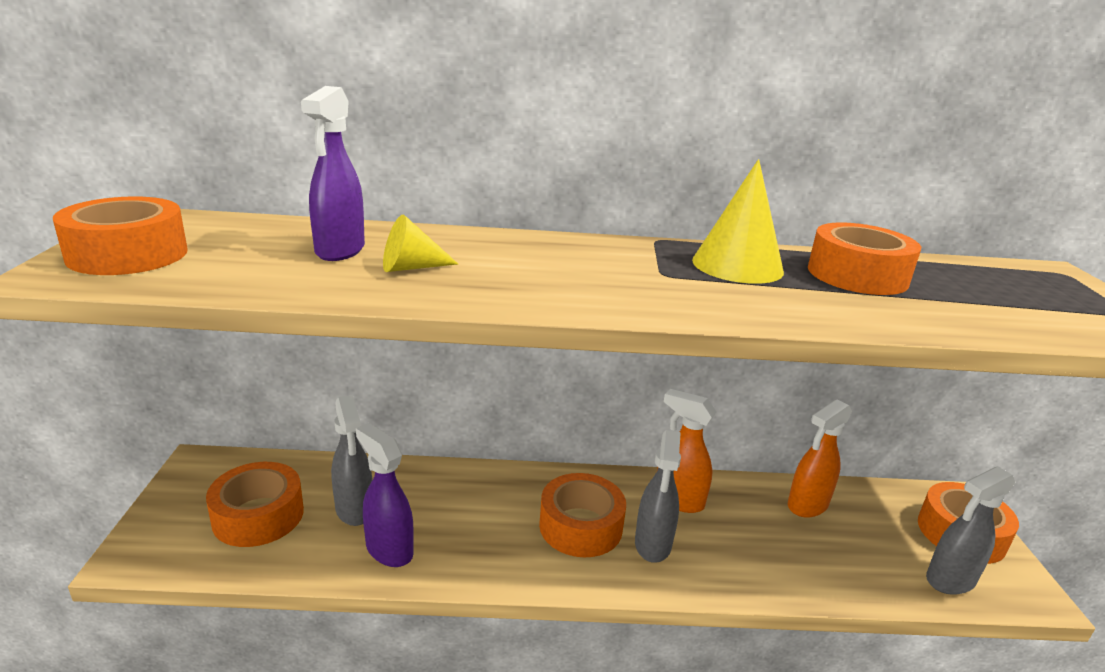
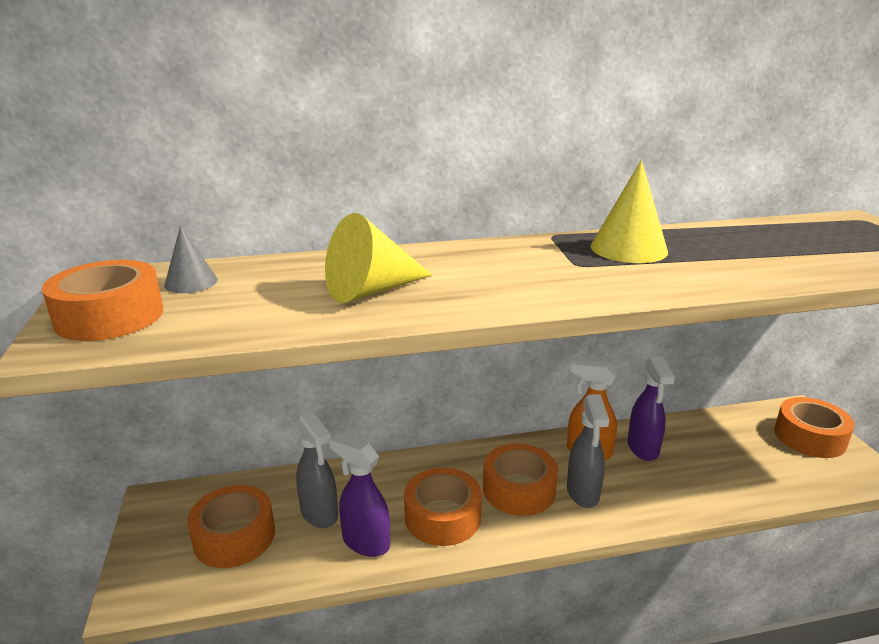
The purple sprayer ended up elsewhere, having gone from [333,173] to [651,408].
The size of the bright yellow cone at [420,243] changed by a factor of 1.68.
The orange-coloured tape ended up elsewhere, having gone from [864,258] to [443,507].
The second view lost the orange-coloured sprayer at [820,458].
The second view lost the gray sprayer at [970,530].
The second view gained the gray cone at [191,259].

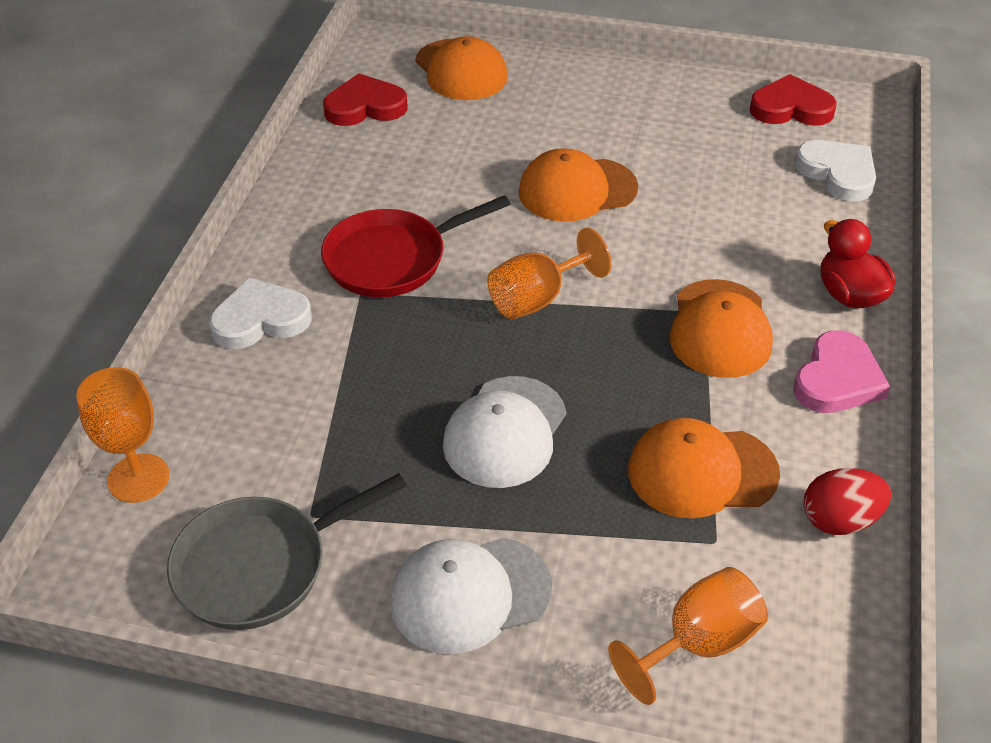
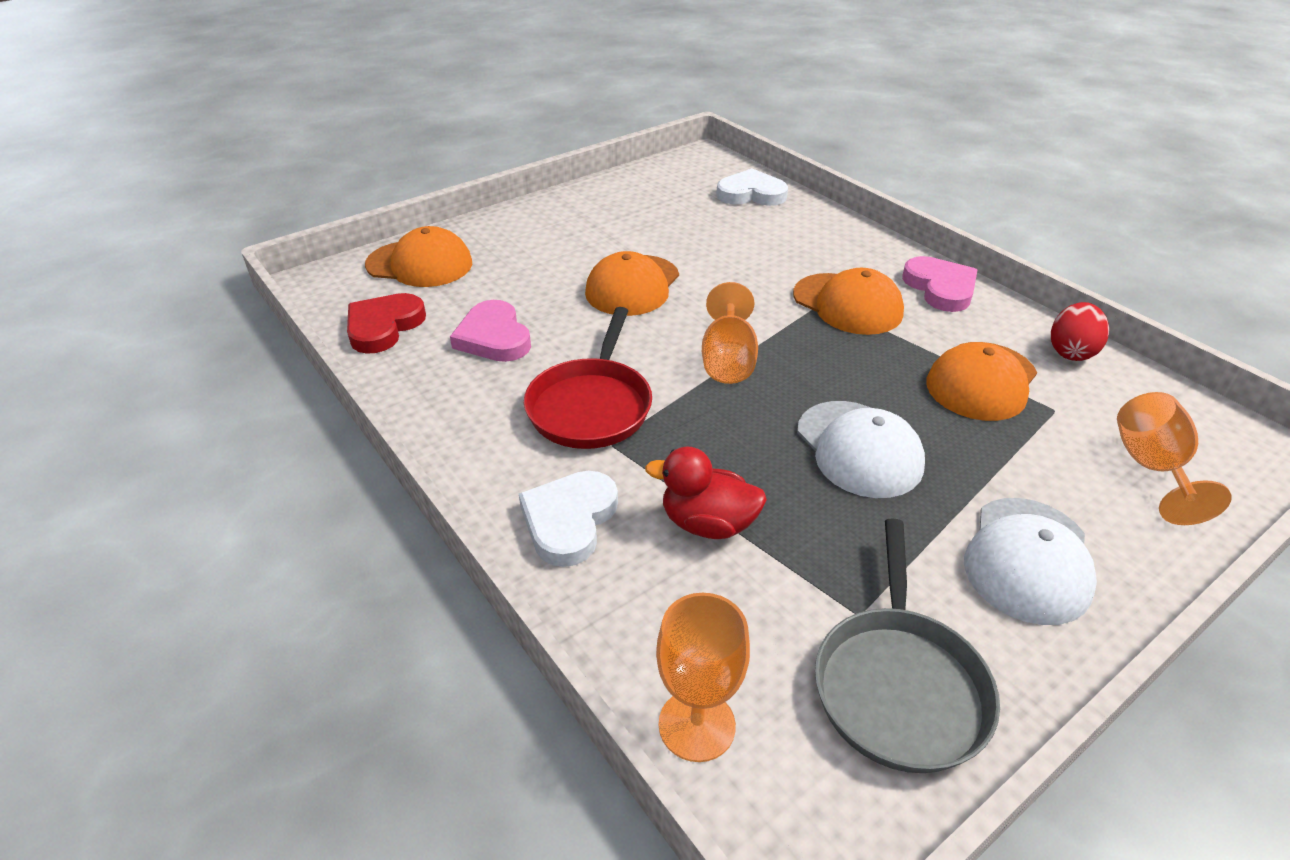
The second view lost the red love heart at [793,100].
The red rubber duck ended up elsewhere, having gone from [858,263] to [706,493].
The second view gained the pink love heart at [490,331].

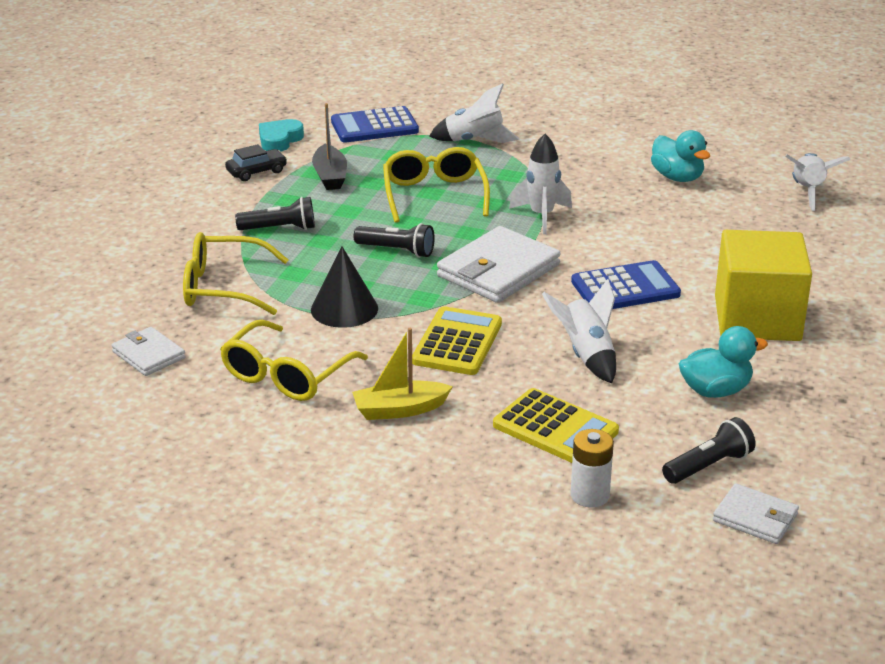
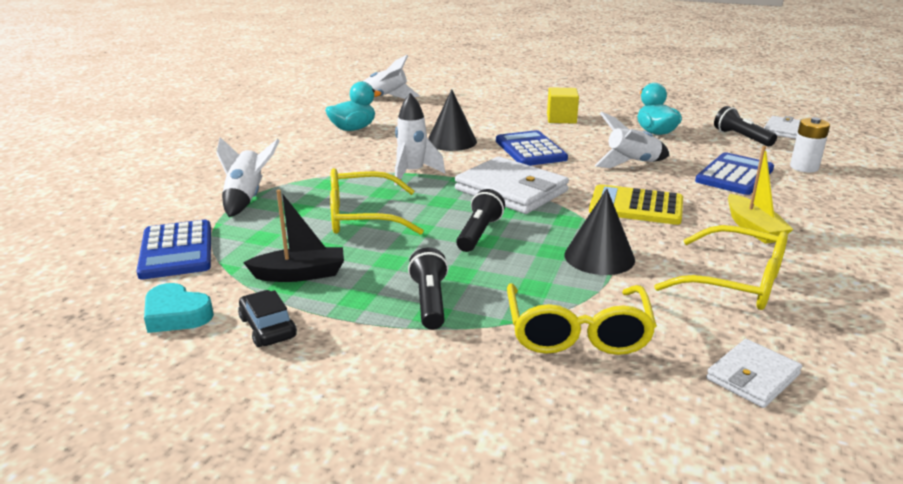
The size of the bright yellow block at [763,285] changed by a factor of 0.52.
What was the bright yellow pocket calculator at [556,425] turned into the royal blue pocket calculator at [734,173].
The second view gained the jet-black cone at [452,120].

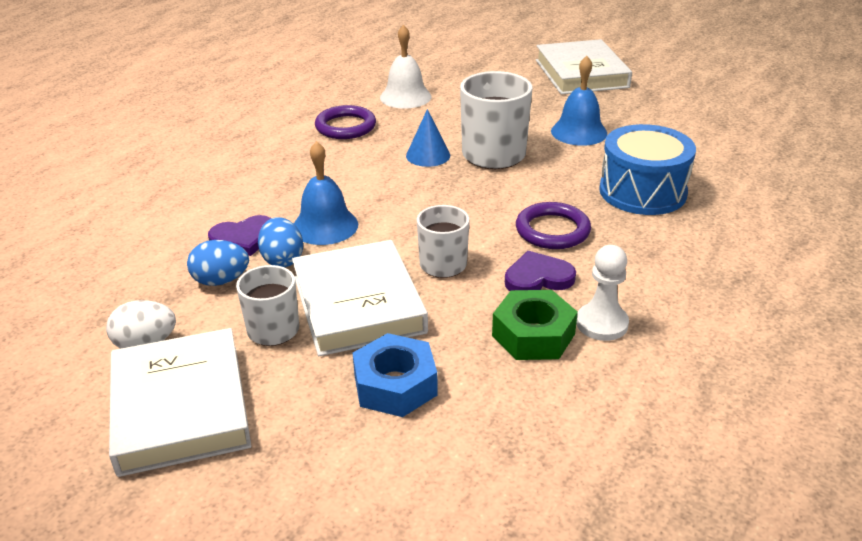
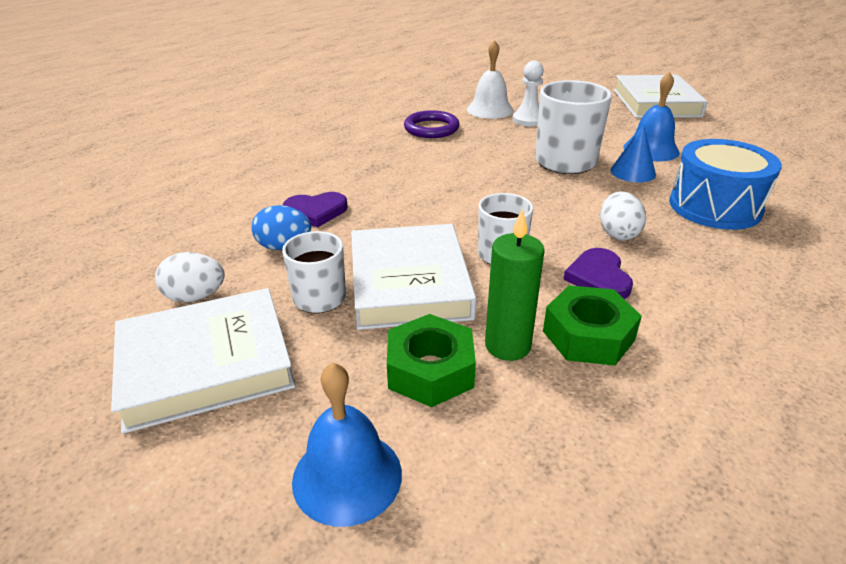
The royal blue cone ended up elsewhere, having gone from [428,138] to [633,153].
The royal blue school bell ended up elsewhere, having gone from [326,193] to [347,444].
Where the purple hoop stood at [553,225], the snow-white egg came to stand at [623,215].
The second view lost the royal blue egg at [280,242].
The snow-white pawn ended up elsewhere, having gone from [602,293] to [528,93].
The purple love heart at [540,271] ended up facing another way, 90 degrees counterclockwise from before.
The snow-white hardback at [180,402] ended up facing another way, 75 degrees clockwise from before.
What was the royal blue nut at [395,375] turned into the green nut at [431,360].
The second view gained the green candle at [515,285].

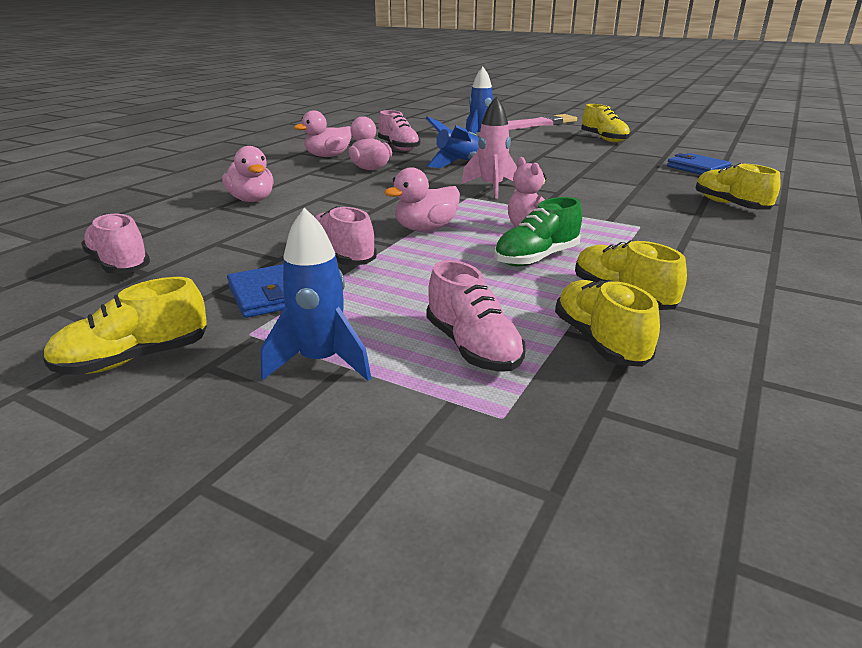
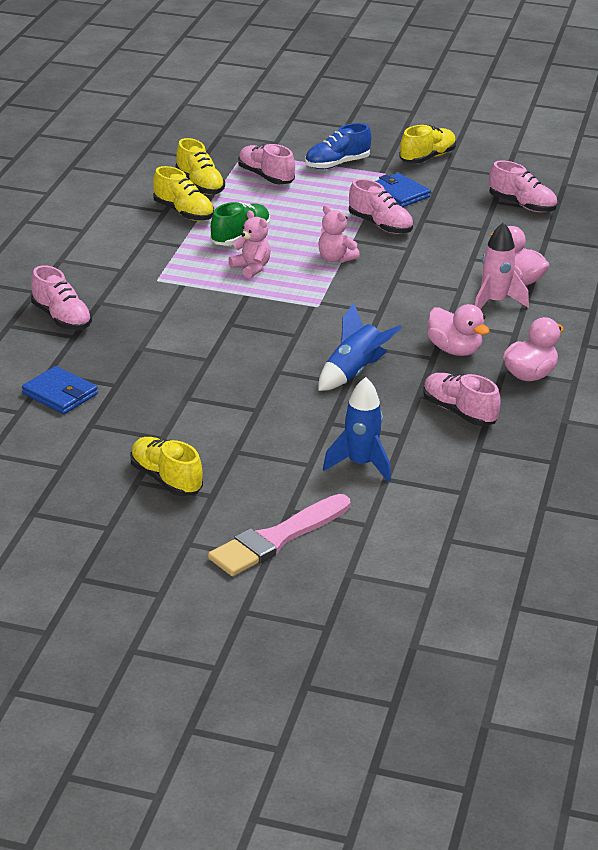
The pink rocket ended up elsewhere, having gone from [489,147] to [502,265].
What was the bright yellow lace-up shoe at [737,186] turned into the pink lace-up shoe at [61,297].
Where the pink rubber duck stood at [422,199], the pink teddy came to stand at [339,234].
Where the royal blue rocket stood at [316,294], the royal blue lace-up shoe came to stand at [338,146].

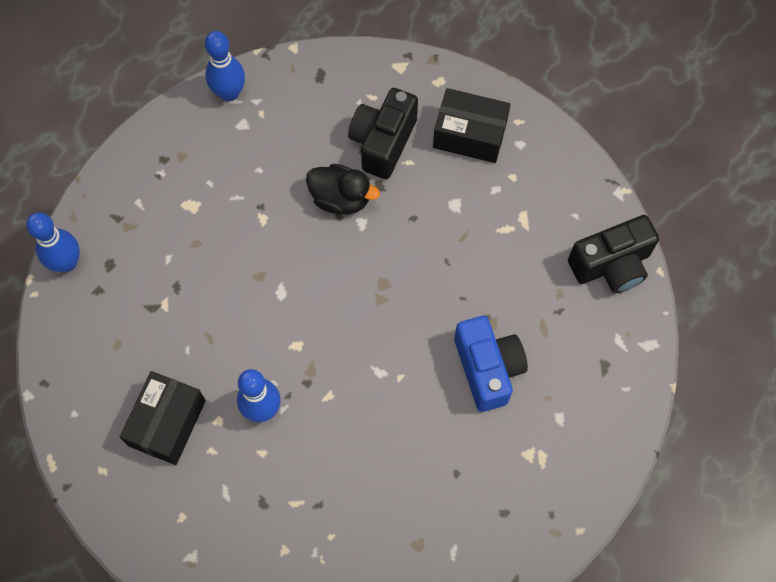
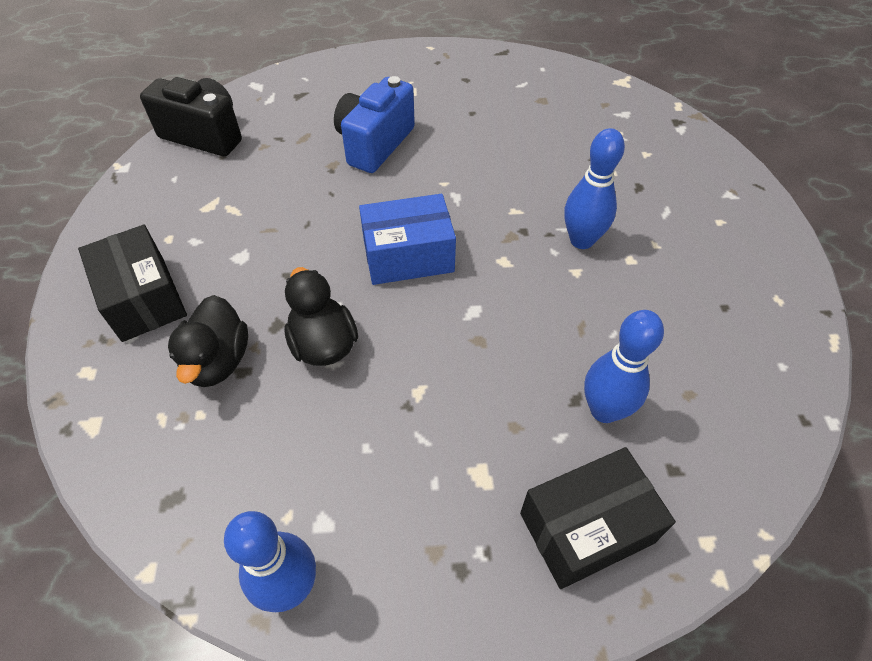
Where the jet-black camera stood at [383,133], the jet-black rubber duck came to stand at [208,341].
The royal blue skittle ended up elsewhere, having gone from [53,242] to [624,366].
The jet-black package ended up elsewhere, having gone from [163,418] to [598,518].
The second view gained the royal blue package at [407,239].

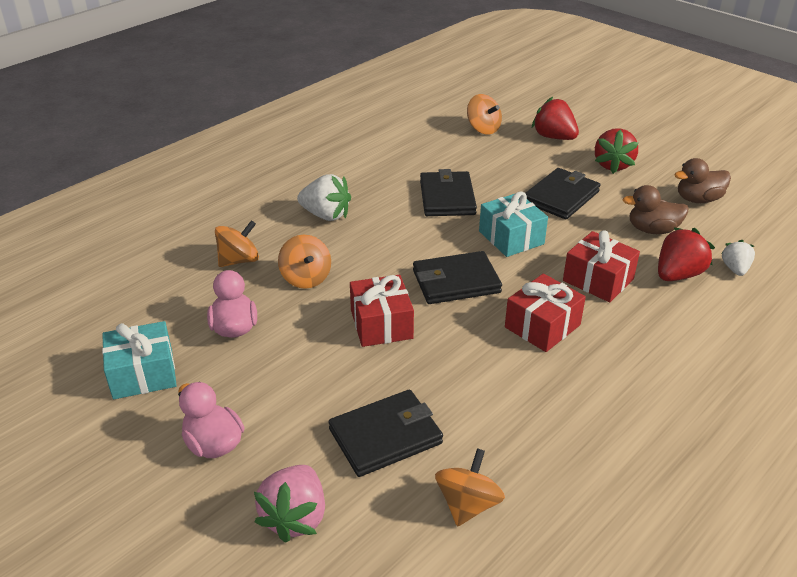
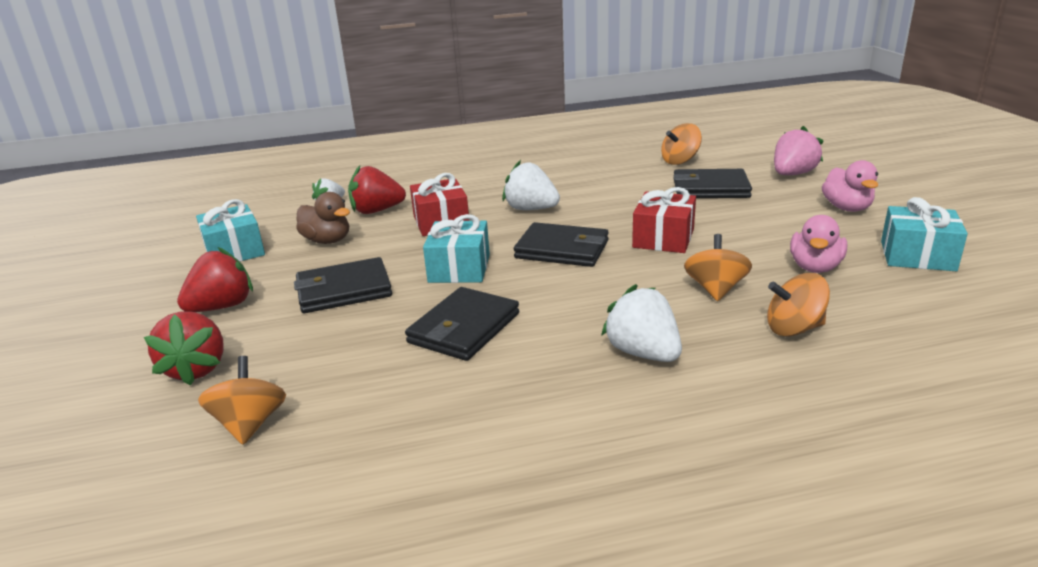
Where the dark brown rubber duck stood at [702,180], the teal gift came to stand at [230,230].
Where the red gift stood at [545,313], the snow-white berry came to stand at [531,185].

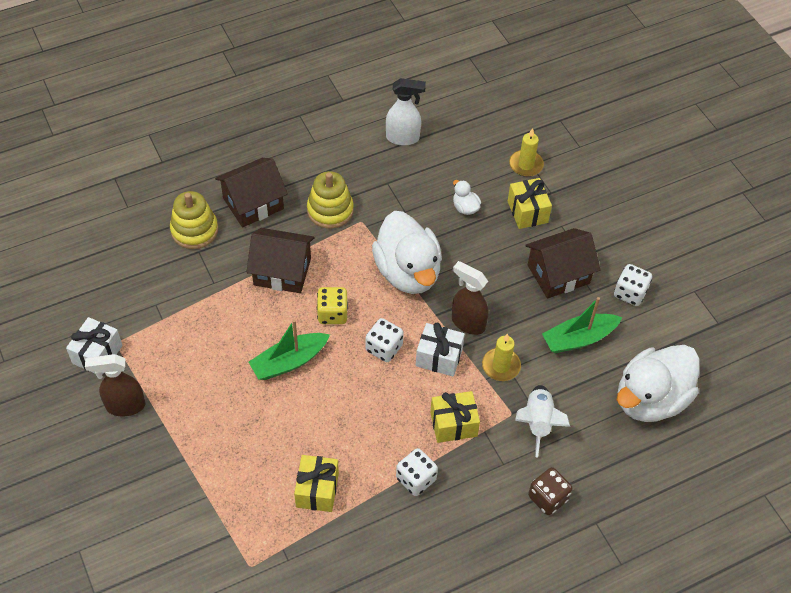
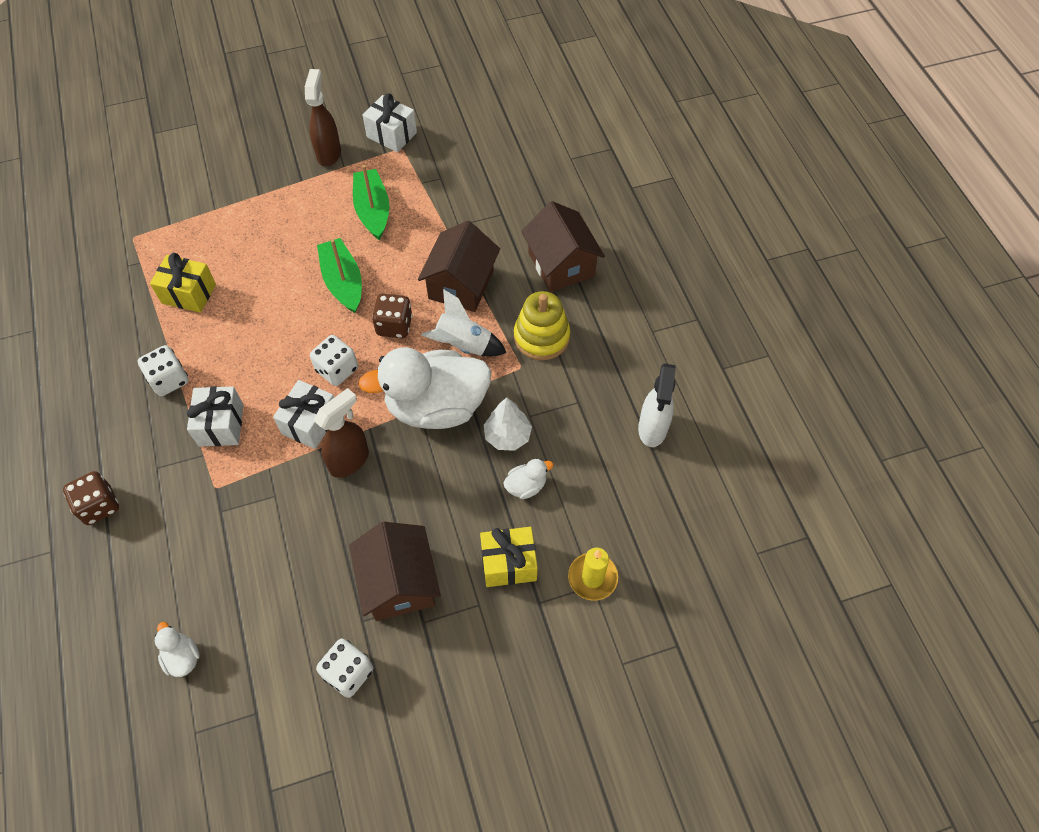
The second view lost the bright yellow ring stacker at [194,220].
What was the bright yellow die at [332,305] turned into the dark brown die at [392,316].
The green boat ended up elsewhere, having gone from [582,325] to [371,202].
The second view lost the bright yellow candle at [501,357].
The size of the snow-white rubber duck at [658,383] changed by a factor of 0.40.
The snow-white rocket ended up elsewhere, having gone from [542,421] to [463,322].
What was the bright yellow gift at [455,417] turned into the snow-white gift at [215,416].
The second view gained the snow-white fir tree at [508,424].

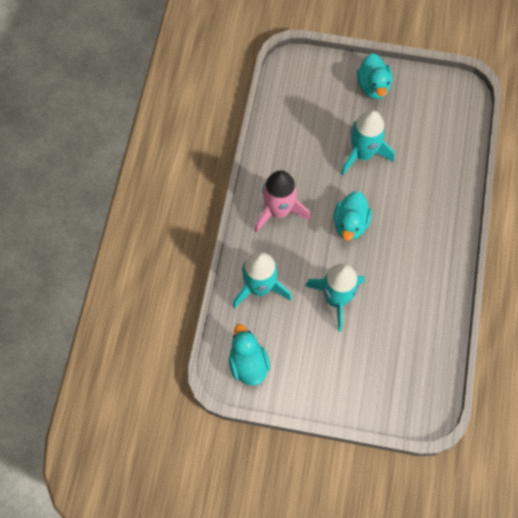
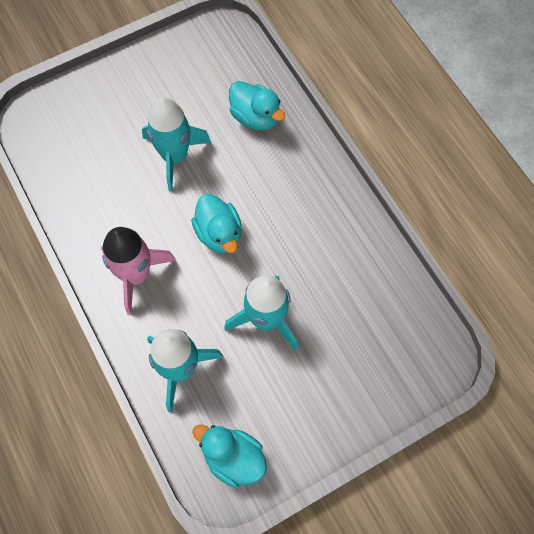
The teal rubber duck ended up elsewhere, having gone from [375,76] to [257,105].

